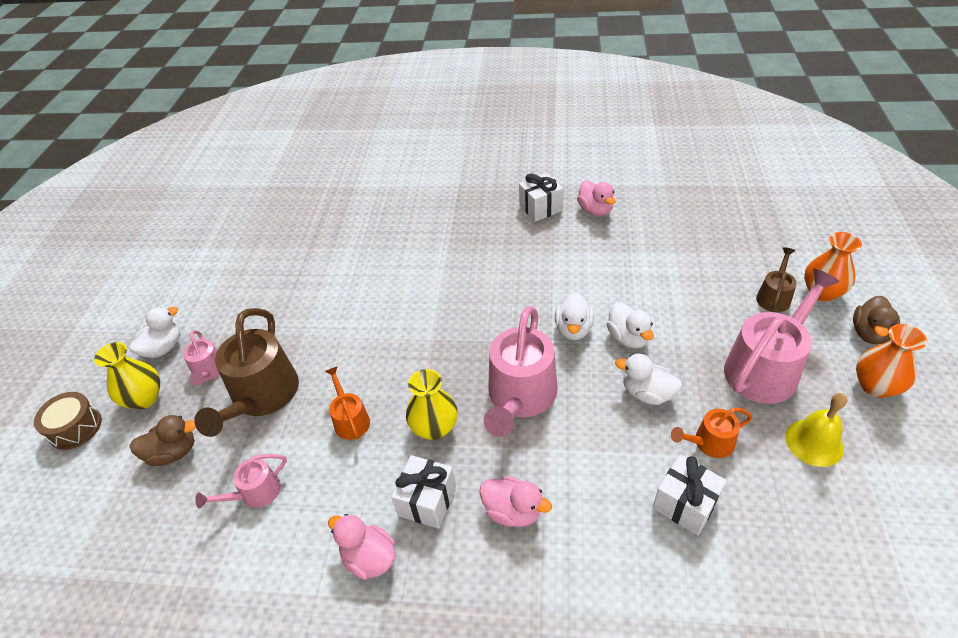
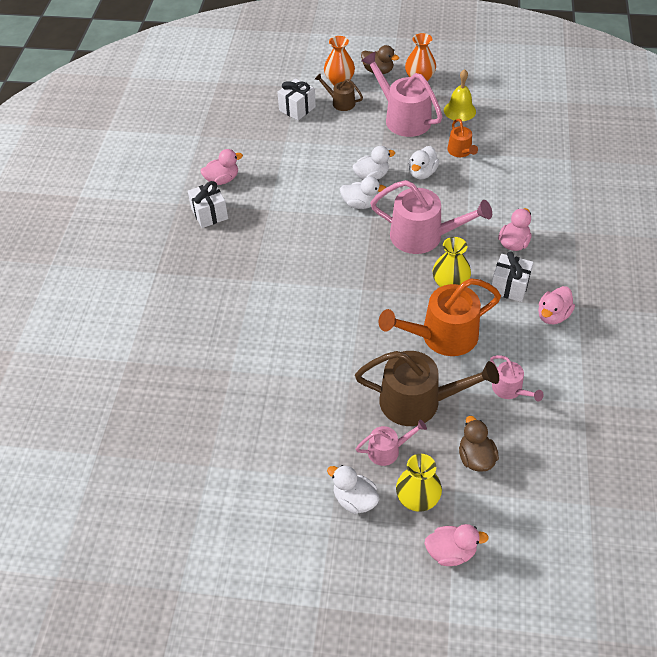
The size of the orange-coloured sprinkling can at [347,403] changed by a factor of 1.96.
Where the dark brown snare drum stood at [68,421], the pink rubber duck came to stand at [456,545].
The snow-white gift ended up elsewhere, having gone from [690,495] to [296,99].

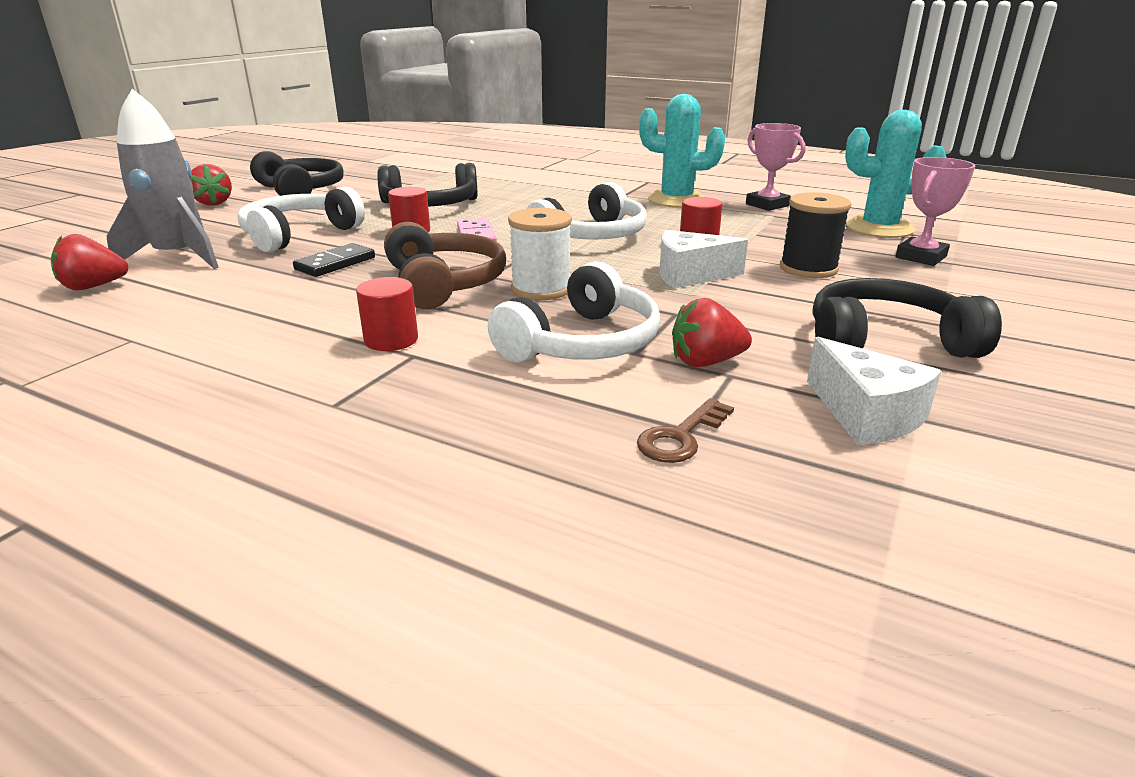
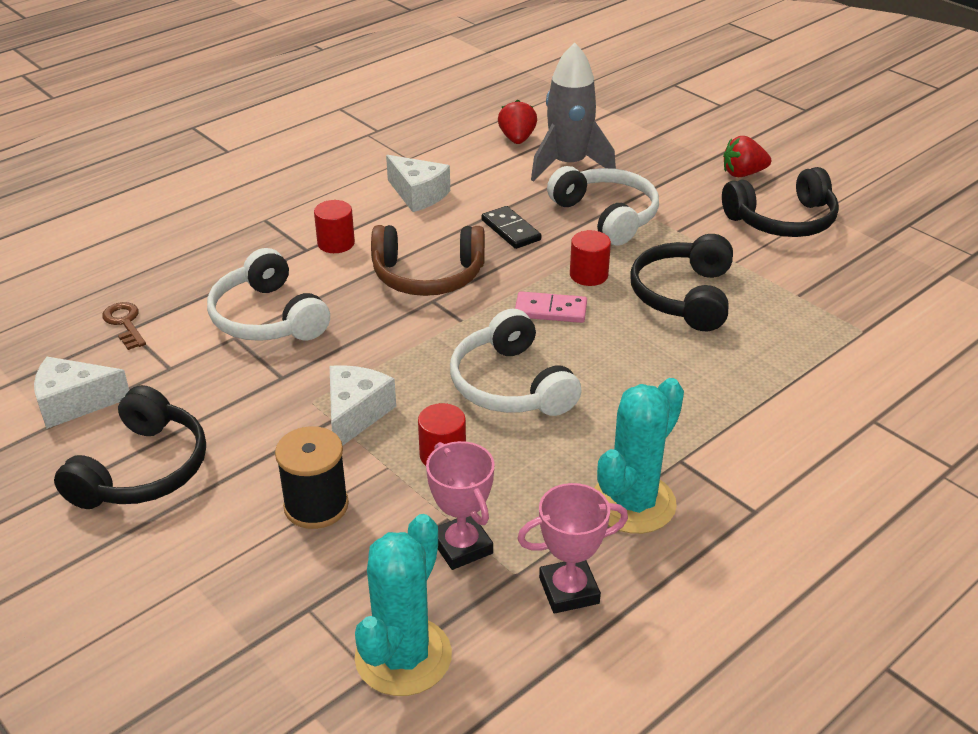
The pink award cup ended up elsewhere, having gone from [935,211] to [460,505].
The second view lost the snow-white bobbin at [540,254].
The second view lost the red berry at [712,332].
The second view gained the snow-white piece of cheese at [418,183].

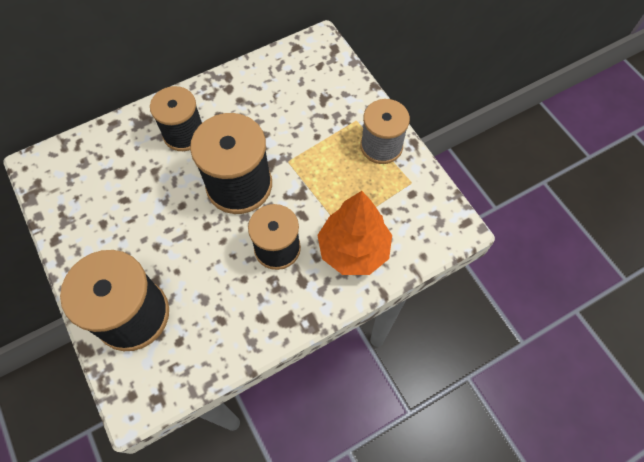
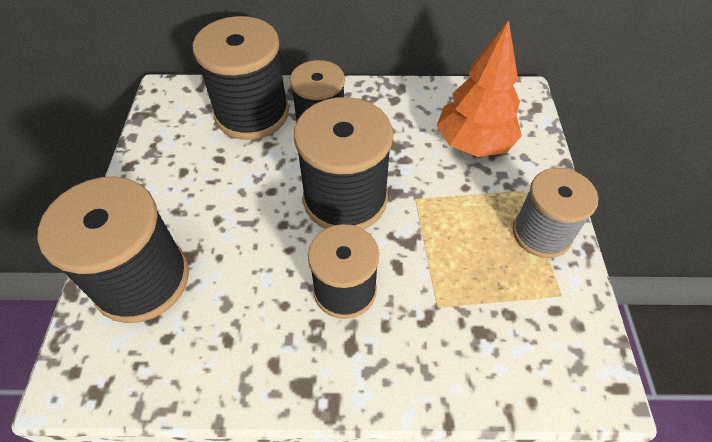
The orange-coloured fir tree ended up elsewhere, having gone from [354,233] to [479,88].
The second view gained the jet-black bobbin at [241,78].

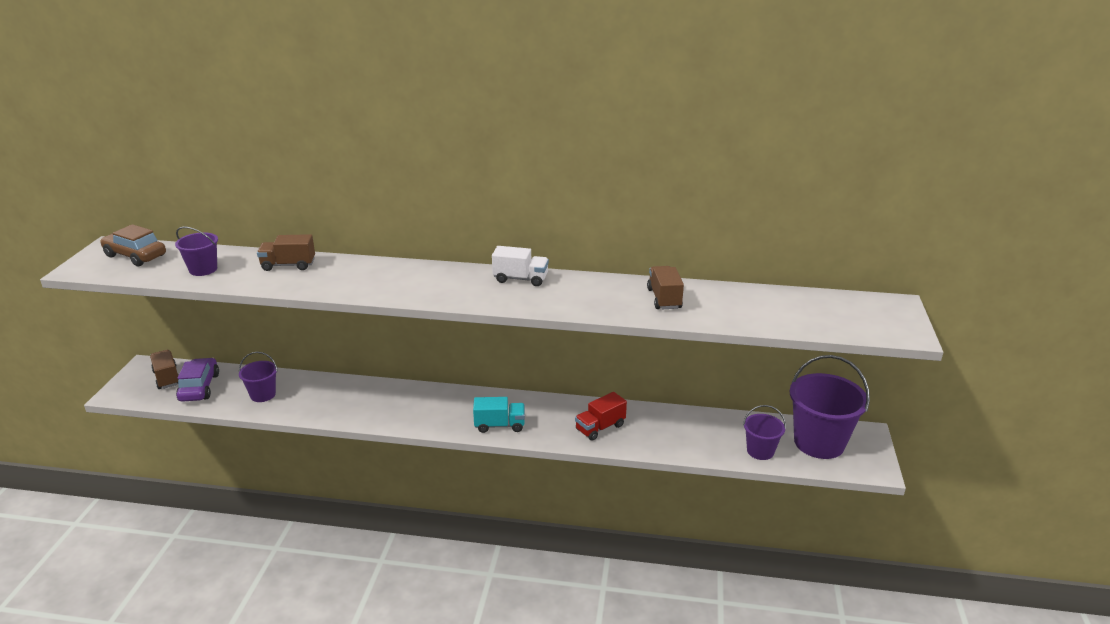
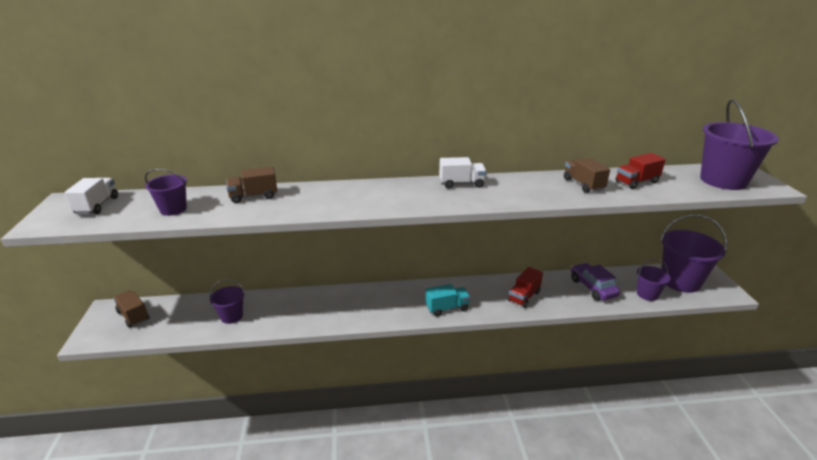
Where the dark brown toy car stood at [133,245], the snow-white truck came to stand at [91,196].
The purple toy car ended up elsewhere, having gone from [197,380] to [595,282].
The second view gained the purple pail at [739,144].
The second view gained the red truck at [640,171].

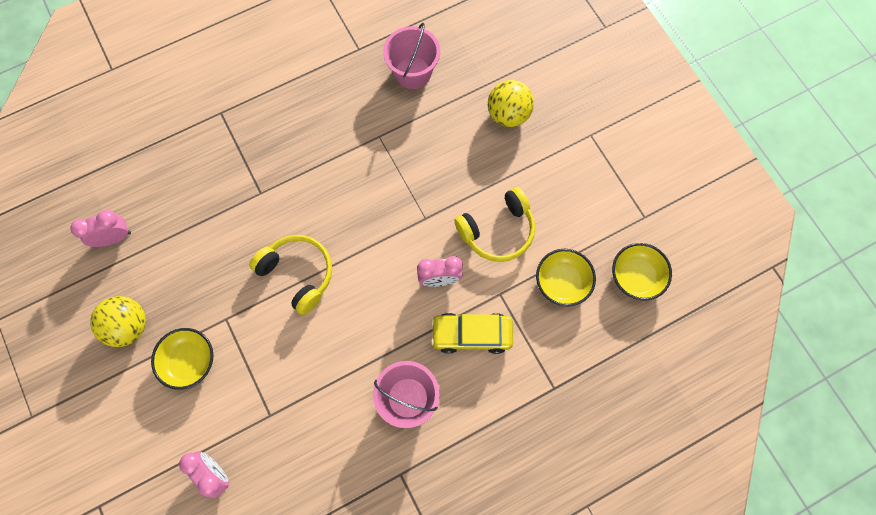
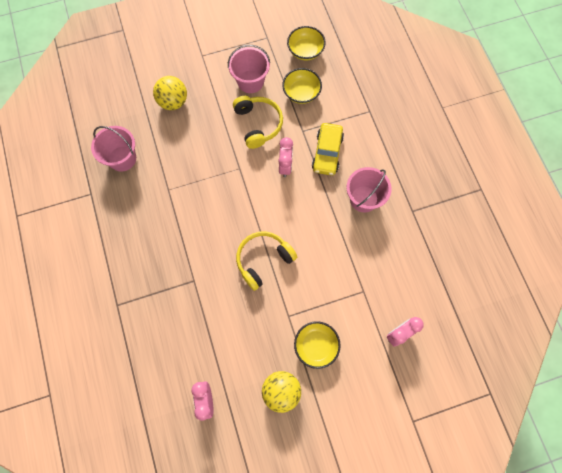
The second view gained the pink pail at [249,69].

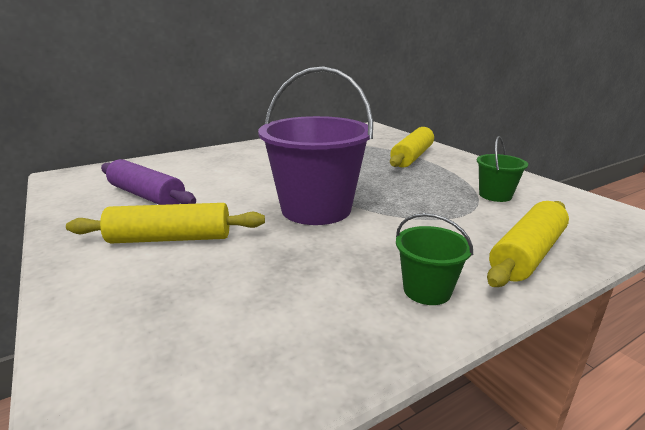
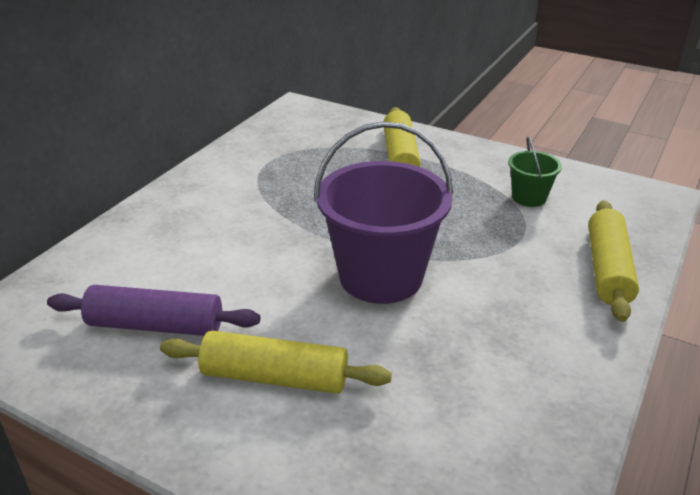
The bright yellow pastry roller at [165,223] ended up facing another way, 45 degrees clockwise from before.
The second view lost the green pail at [434,259].

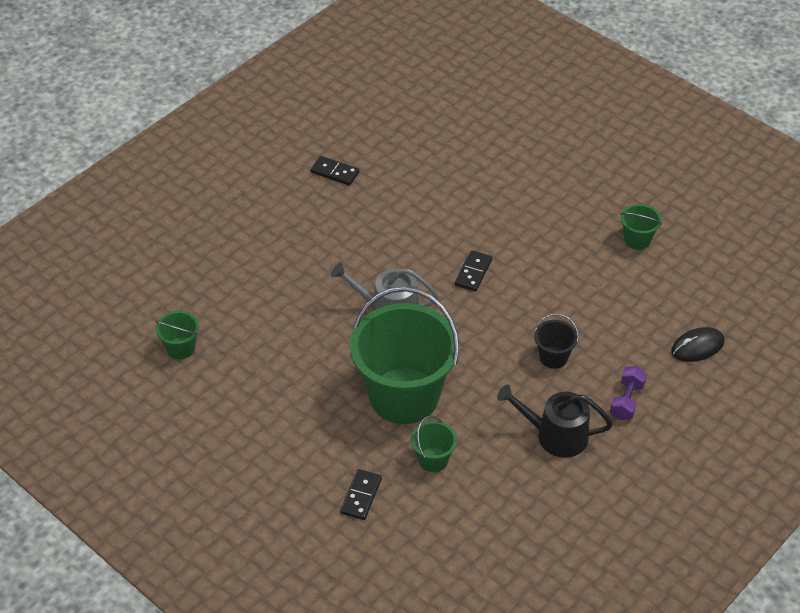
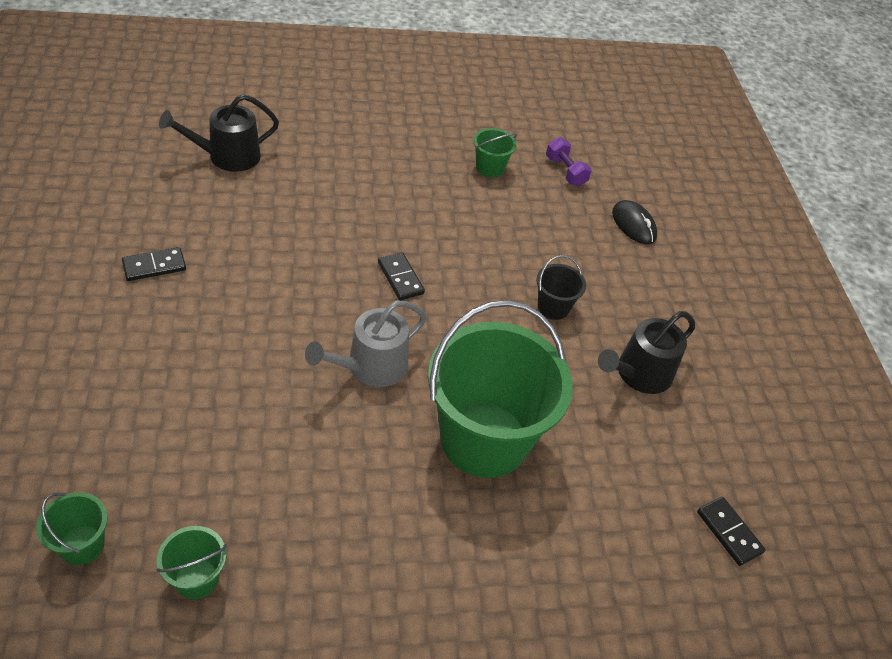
The jet-black mouse at [697,344] ended up facing another way, 45 degrees counterclockwise from before.
The purple dumbbell ended up elsewhere, having gone from [628,393] to [569,162].
The green pail ended up elsewhere, having gone from [434,444] to [72,528].
The jet-black domino piece ended up elsewhere, having gone from [361,494] to [731,531].
The second view gained the jet-black sprinkling can at [219,133].

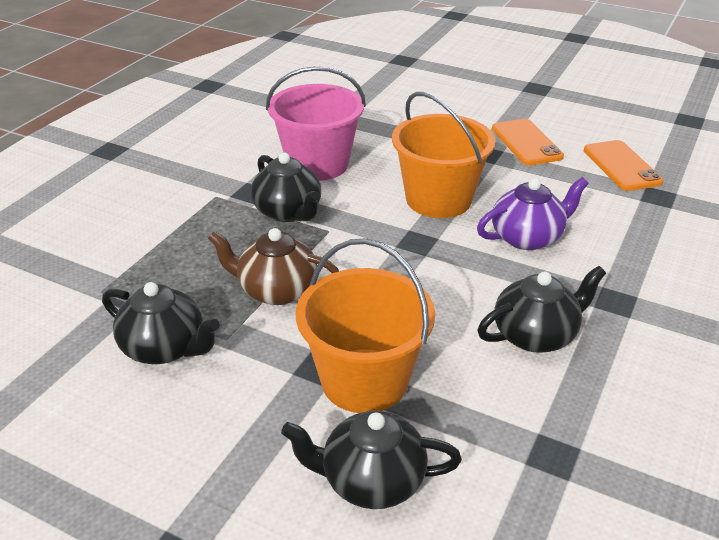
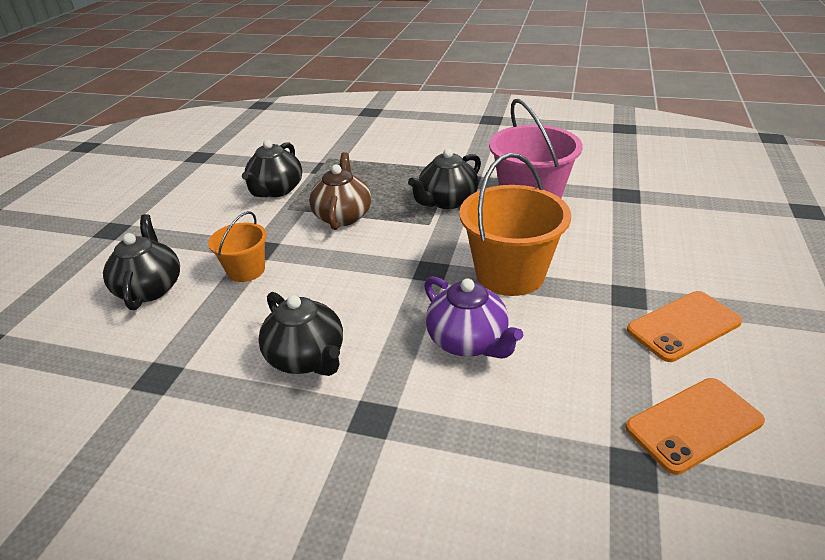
The size of the orange-coloured pail at [365,325] changed by a factor of 0.56.

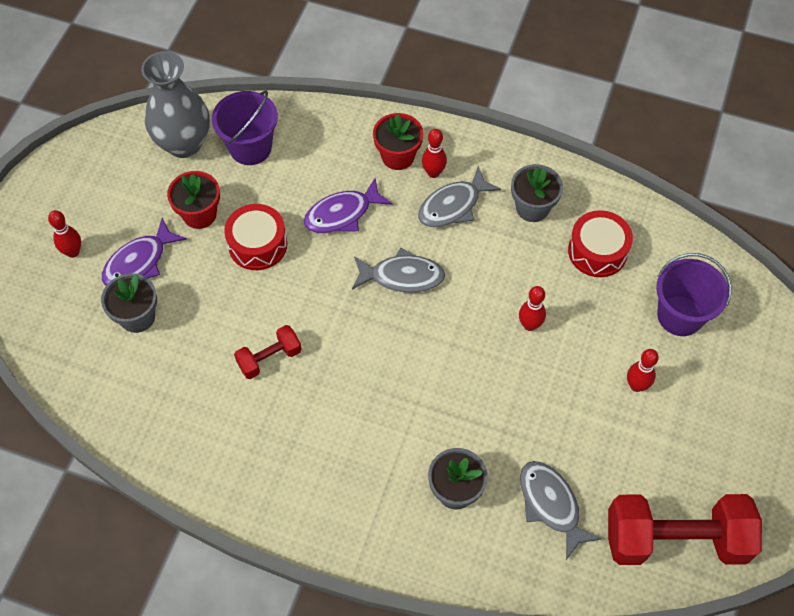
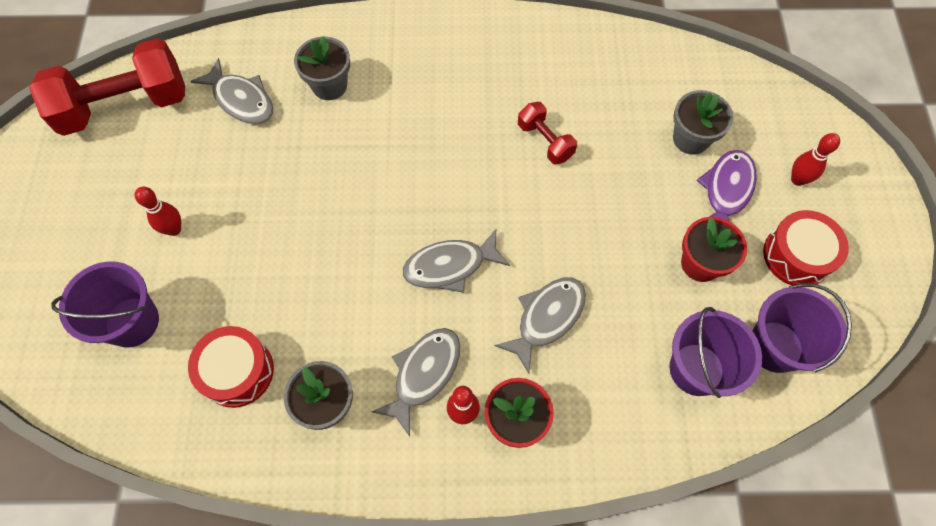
Where the gray flower vase stood at [175,104], the purple pail came to stand at [802,328].
What was the purple fish figure at [348,205] turned into the gray fish figure at [540,325].
The red snare drum ended up elsewhere, having gone from [255,237] to [806,247].
The second view lost the red skittle at [532,308].
The red dumbbell at [267,352] ended up facing another way, 75 degrees counterclockwise from before.

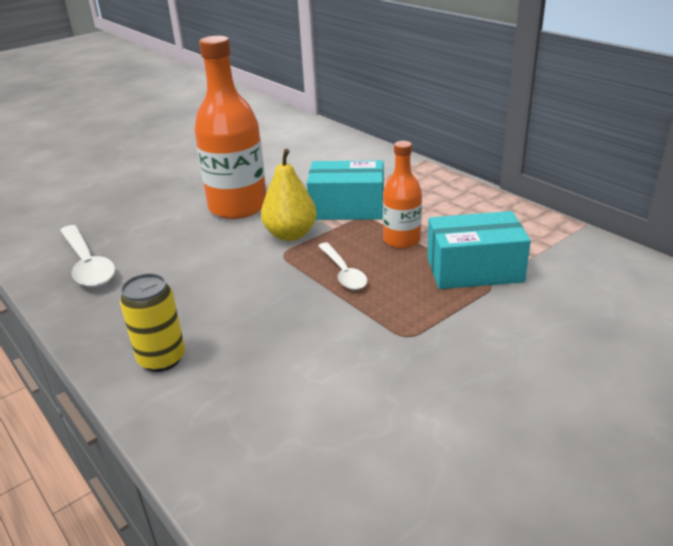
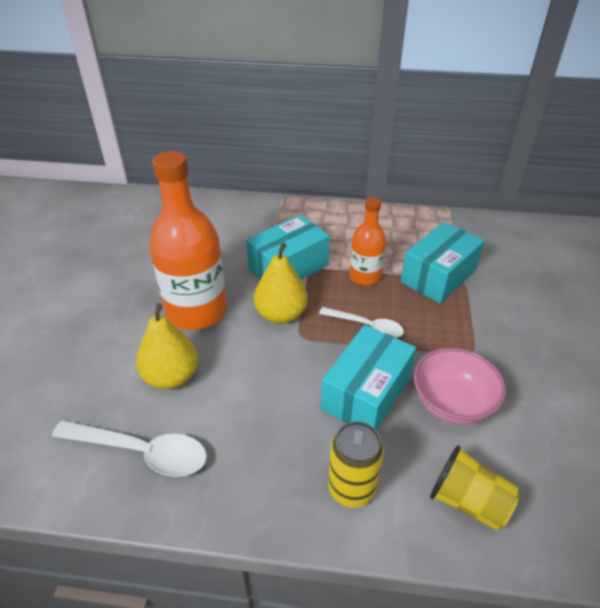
The second view gained the bright yellow toy pear at [167,346].
The second view gained the teal package at [368,378].
The second view gained the pink serving bowl at [460,386].
The second view gained the bright yellow tumbler at [475,487].

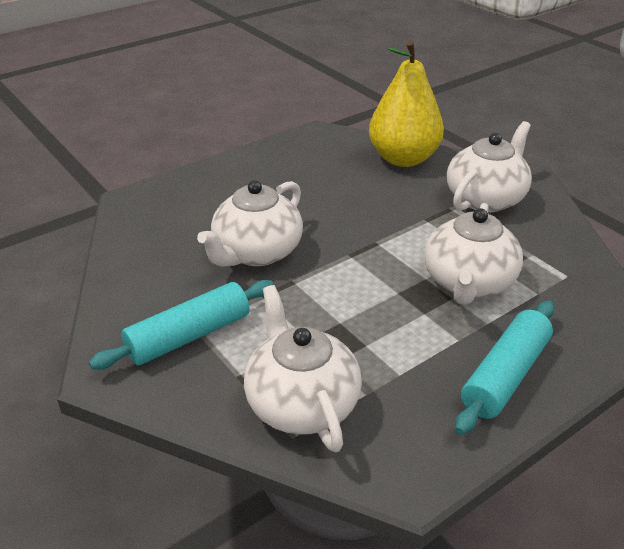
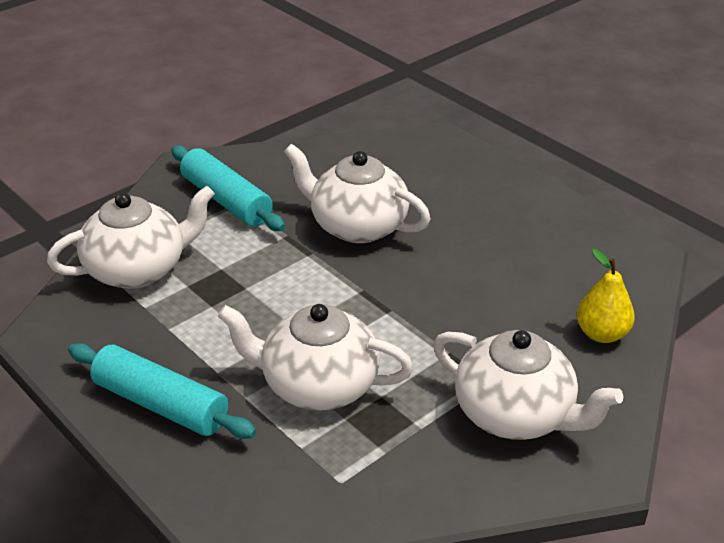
The size of the bright yellow toy pear at [406,103] changed by a factor of 0.52.

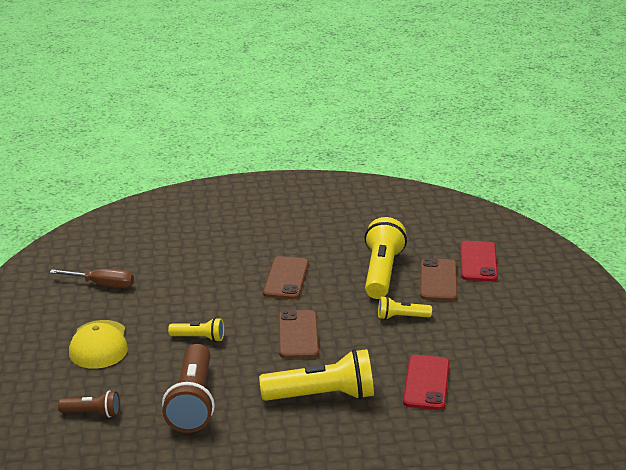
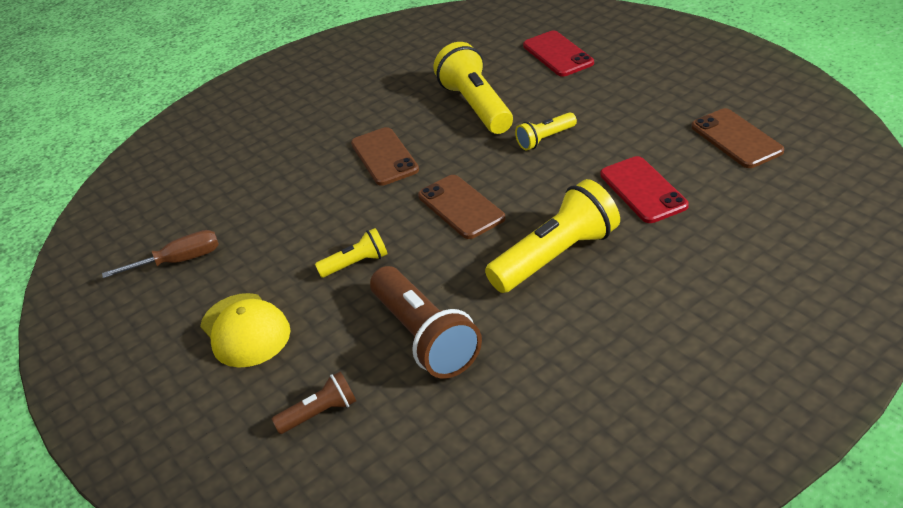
The dark brown mobile phone ended up elsewhere, having gone from [439,279] to [738,138].

